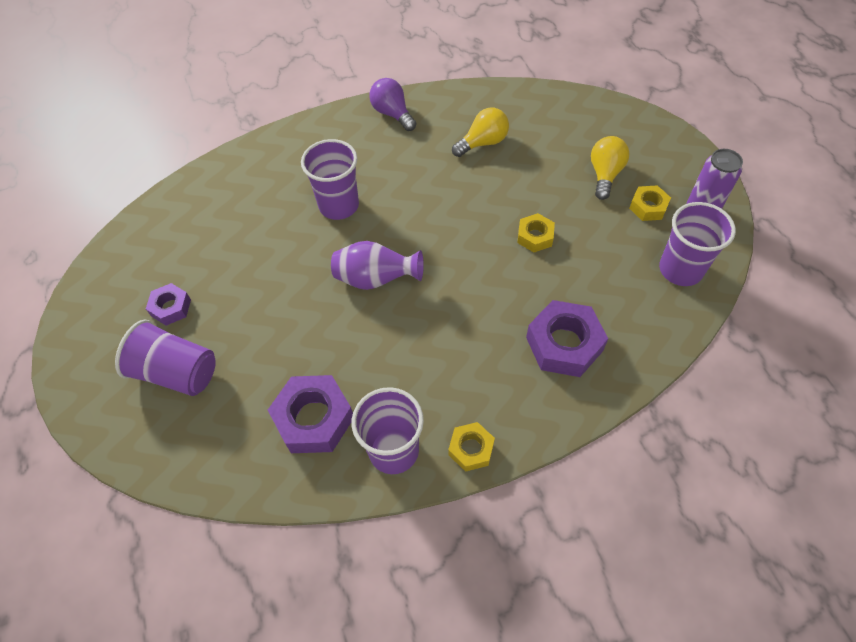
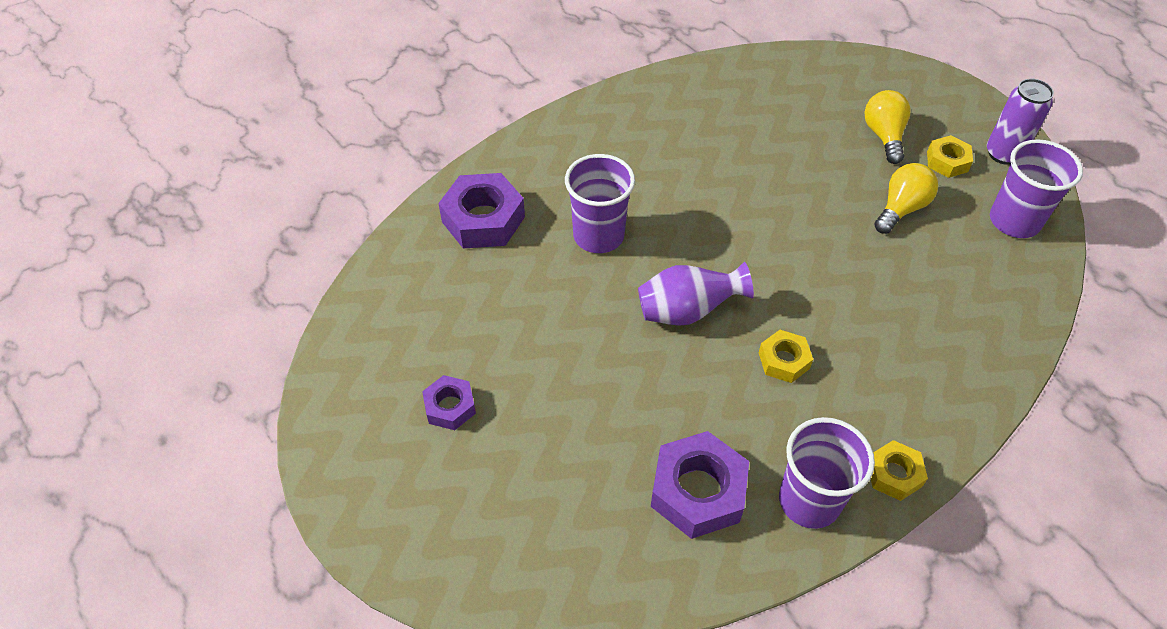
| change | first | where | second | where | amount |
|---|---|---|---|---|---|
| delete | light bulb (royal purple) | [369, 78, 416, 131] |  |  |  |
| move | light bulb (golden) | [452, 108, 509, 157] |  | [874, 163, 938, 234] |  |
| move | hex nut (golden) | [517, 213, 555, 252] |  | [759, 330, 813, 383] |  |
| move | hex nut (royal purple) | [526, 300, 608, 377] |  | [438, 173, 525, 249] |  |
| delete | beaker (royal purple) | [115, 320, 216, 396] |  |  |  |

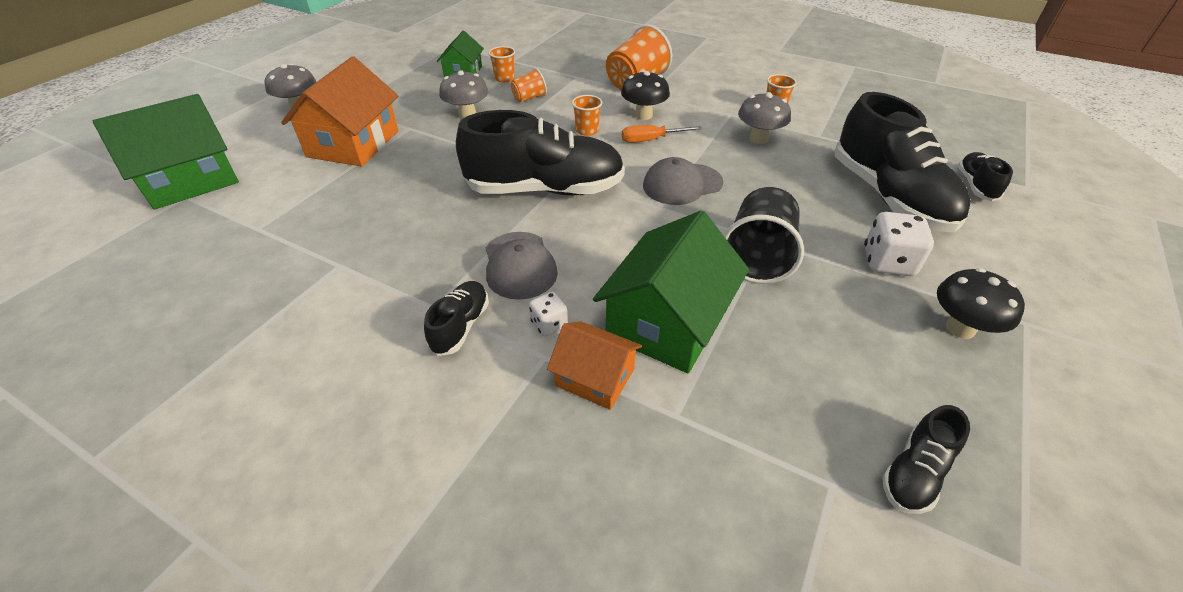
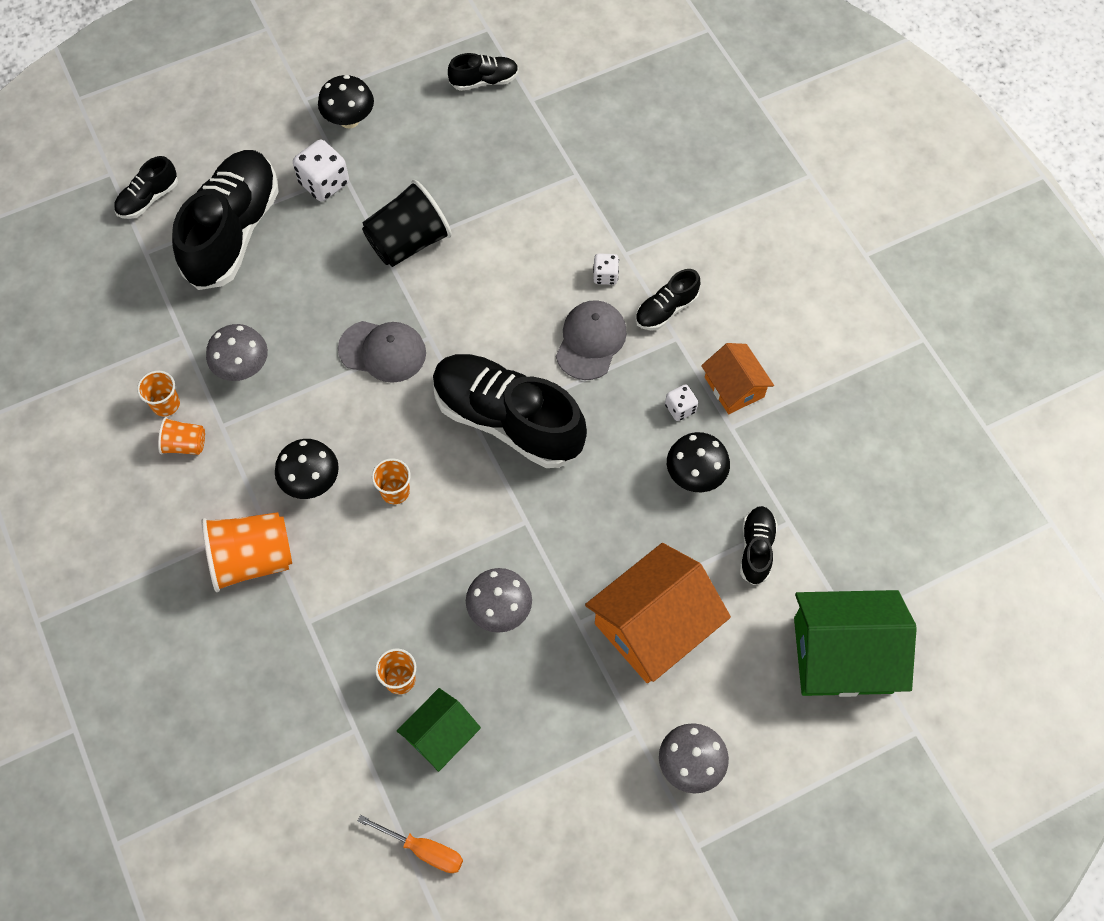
| change | first | where | second | where | amount |
|---|---|---|---|---|---|
| move | beaker (bright orange) | [511, 68, 547, 102] |  | [158, 417, 205, 455] |  |
| move | flat screwdriver (bright orange) | [622, 125, 702, 143] |  | [358, 815, 463, 873] |  |
| delete | cottage (green) | [593, 211, 749, 373] |  |  |  |
| move | cottage (bright orange) | [547, 321, 642, 410] |  | [701, 343, 774, 414] |  |
| insert |  |  | game die (pure white) | [665, 385, 698, 421] |  |
| insert |  |  | toadstool (ebony) | [667, 432, 730, 492] |  |
| insert |  |  | lace-up shoe (ebony) | [740, 506, 777, 585] |  |

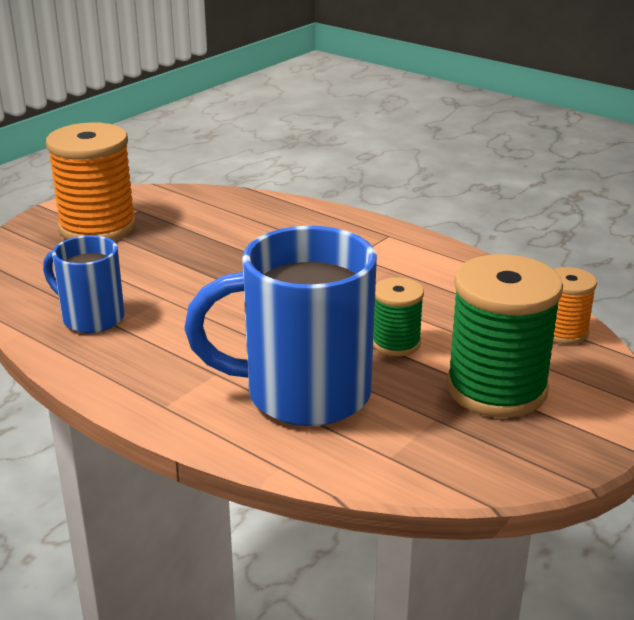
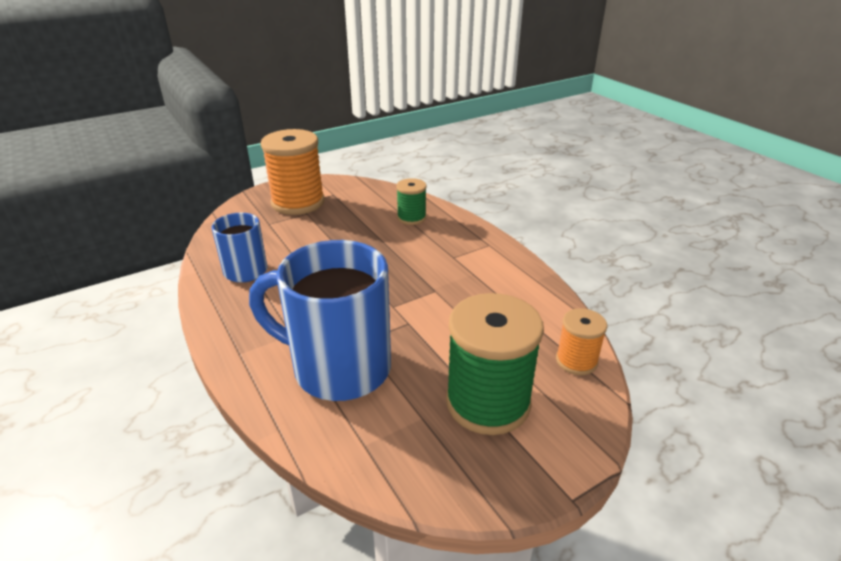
| change | first | where | second | where | amount |
|---|---|---|---|---|---|
| move | bobbin (green) | [373, 277, 424, 356] |  | [396, 178, 427, 225] |  |

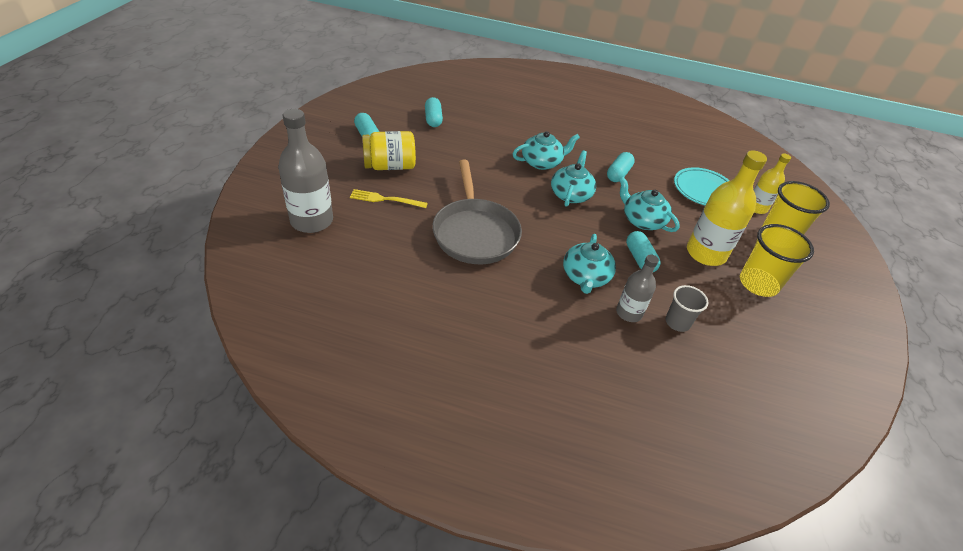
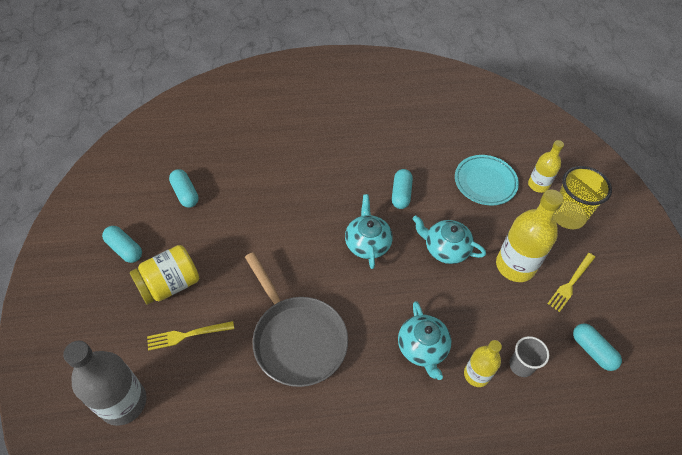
| change | first | where | second | where | amount |
|---|---|---|---|---|---|
| delete | tea pot (turquoise) | [513, 131, 580, 170] |  |  |  |
| replace | beaker (golden) | [740, 224, 814, 297] | fork (golden) | [547, 253, 595, 312] |  |
| move | pill (turquoise) | [626, 231, 661, 272] |  | [573, 324, 622, 371] |  |
| recolor | flask (ash-grey) | [616, 254, 659, 322] | flask (golden) | [464, 340, 502, 387] |  |

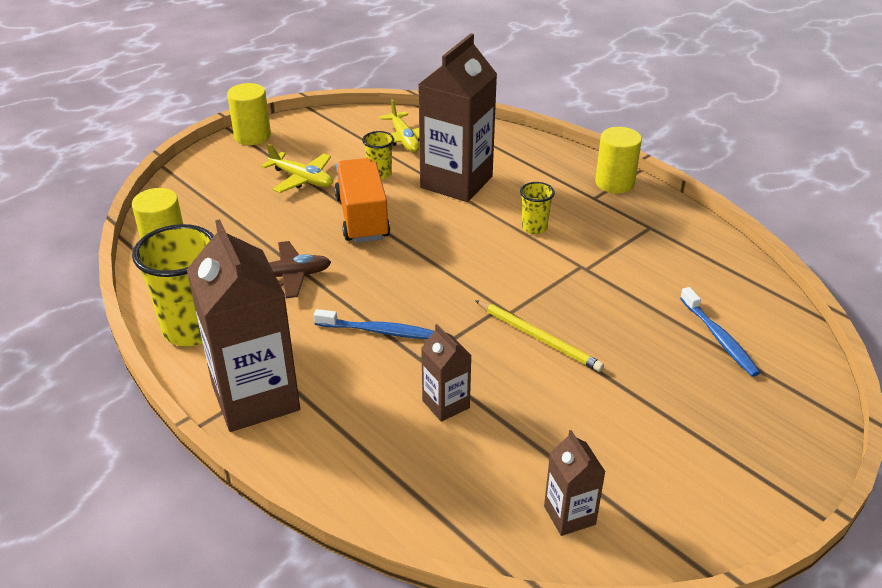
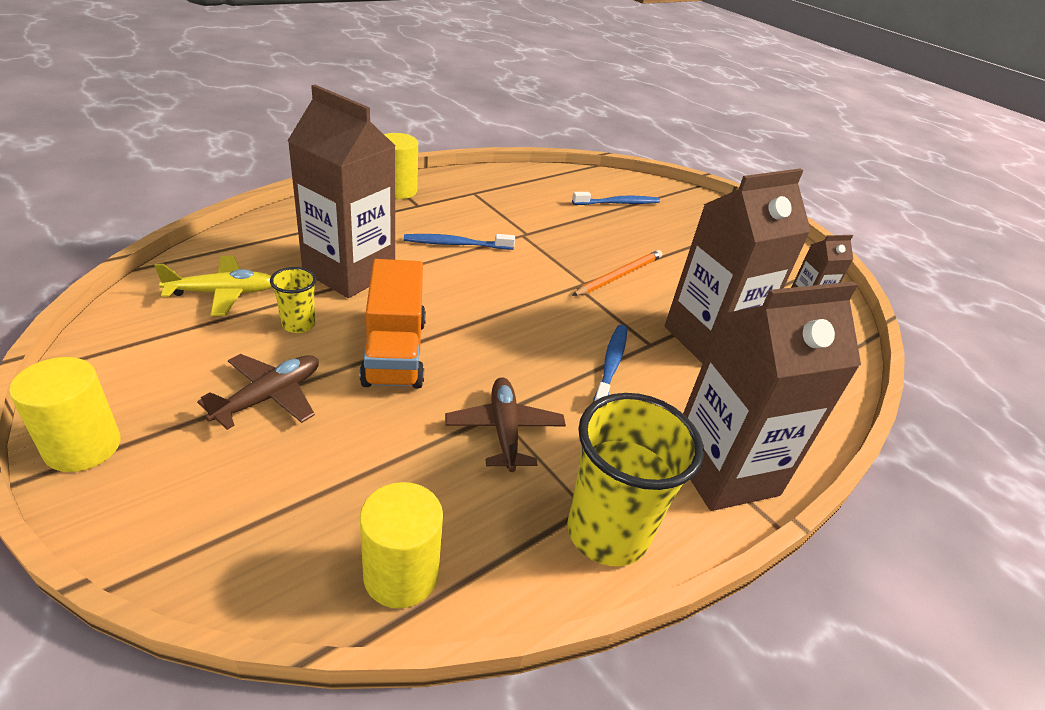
| change | first | where | second | where | amount |
|---|---|---|---|---|---|
| recolor | plane (golden) | [261, 144, 333, 193] | plane (russet) | [197, 354, 319, 430] |  |
| rotate | lorry (bright orange) | [334, 158, 390, 243] |  | [360, 259, 426, 389] | 90 degrees counterclockwise |
| replace | beaker (golden) | [520, 182, 555, 234] | tooth brush (royal blue) | [404, 234, 515, 250] |  |
| recolor | wooden pencil (golden) | [475, 300, 604, 372] | wooden pencil (bright orange) | [572, 250, 662, 296] |  |
| resize | milk carton (russet) | [421, 324, 472, 422] |  | [665, 168, 811, 364] | x2.08 |

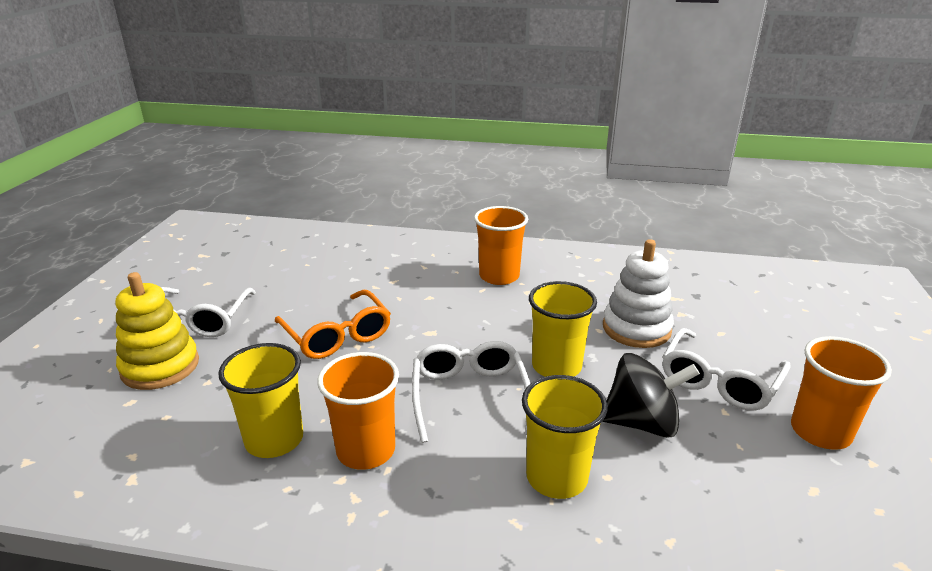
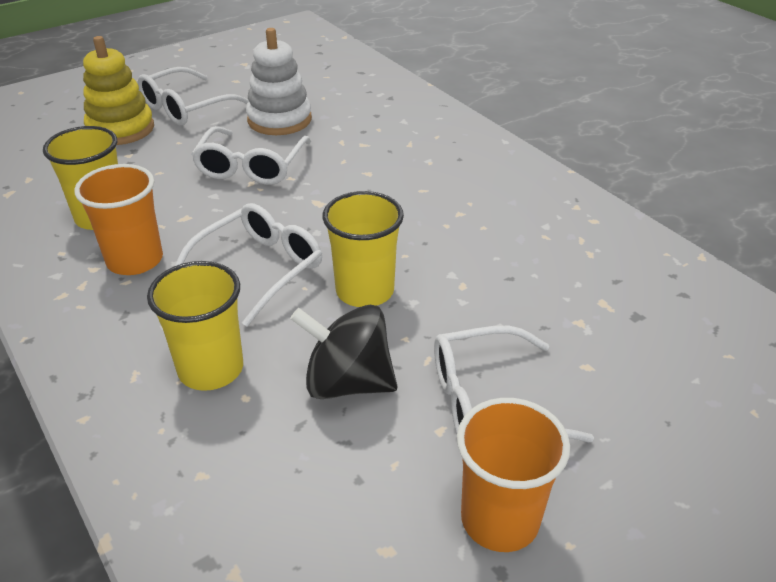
| change | first | where | second | where | amount |
|---|---|---|---|---|---|
| delete | beaker (bright orange) | [474, 206, 528, 285] |  |  |  |
| move | stacking toy (pure white) | [603, 239, 674, 348] |  | [246, 28, 312, 135] |  |
| recolor | glasses (bright orange) | [275, 290, 391, 359] | glasses (pure white) | [191, 126, 311, 185] |  |
| rotate | spinning top (ebony) | [602, 353, 700, 438] |  | [290, 305, 398, 399] | 150 degrees clockwise |

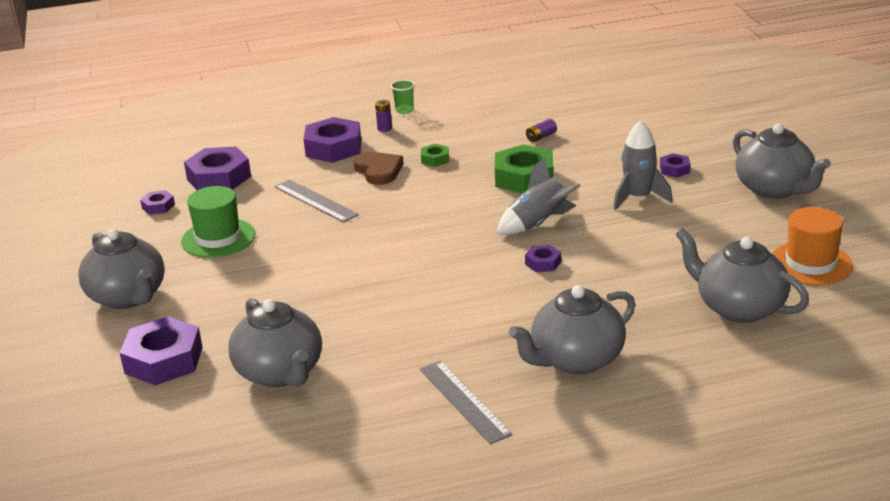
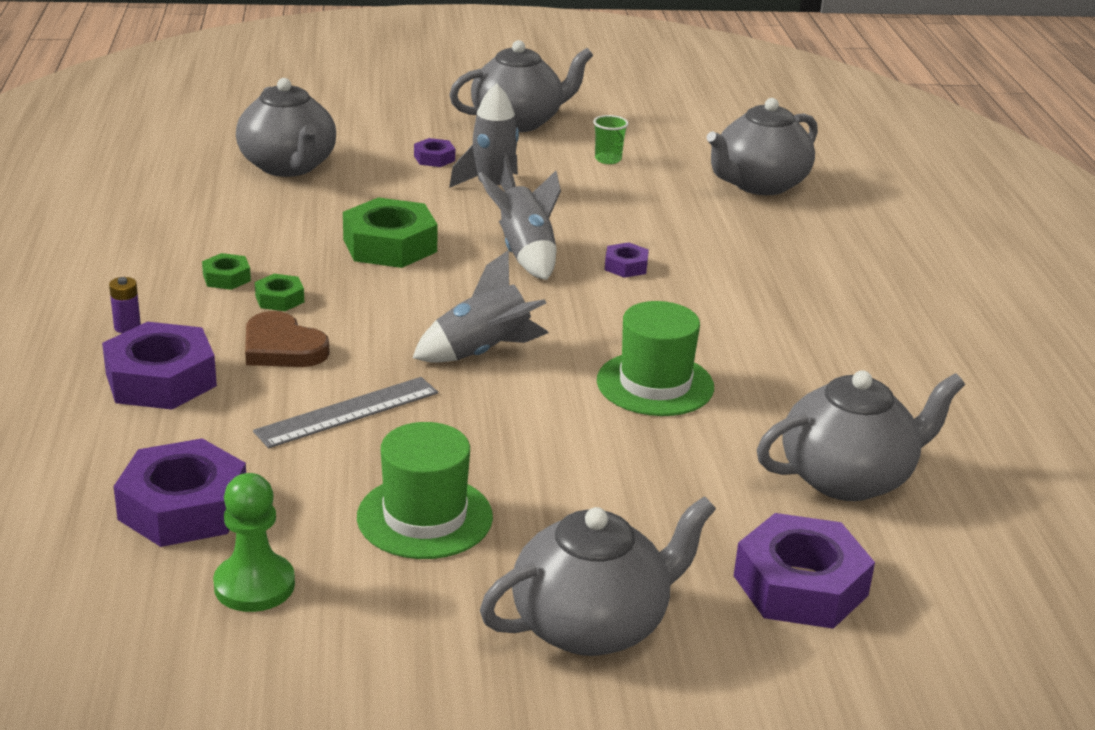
| change | first | where | second | where | amount |
|---|---|---|---|---|---|
| move | beaker (green) | [391, 80, 415, 114] |  | [593, 115, 629, 164] |  |
| delete | power cell (royal purple) | [526, 119, 557, 142] |  |  |  |
| rotate | heart (russet) | [353, 152, 404, 185] |  | [245, 311, 329, 367] | 120 degrees counterclockwise |
| replace | hex nut (royal purple) | [140, 190, 175, 215] | pawn (green) | [213, 473, 295, 612] |  |
| delete | tall hat (bright orange) | [772, 207, 853, 285] |  |  |  |
| move | tea pot (ash-grey) | [509, 285, 635, 374] |  | [236, 78, 336, 177] |  |
| delete | measuring stick (ash-grey) | [420, 361, 513, 445] |  |  |  |
| insert |  |  | spaceship (ash-grey) | [413, 250, 549, 363] |  |
| insert |  |  | hex nut (green) | [202, 253, 251, 290] |  |
| insert |  |  | tall hat (green) | [597, 301, 714, 416] |  |

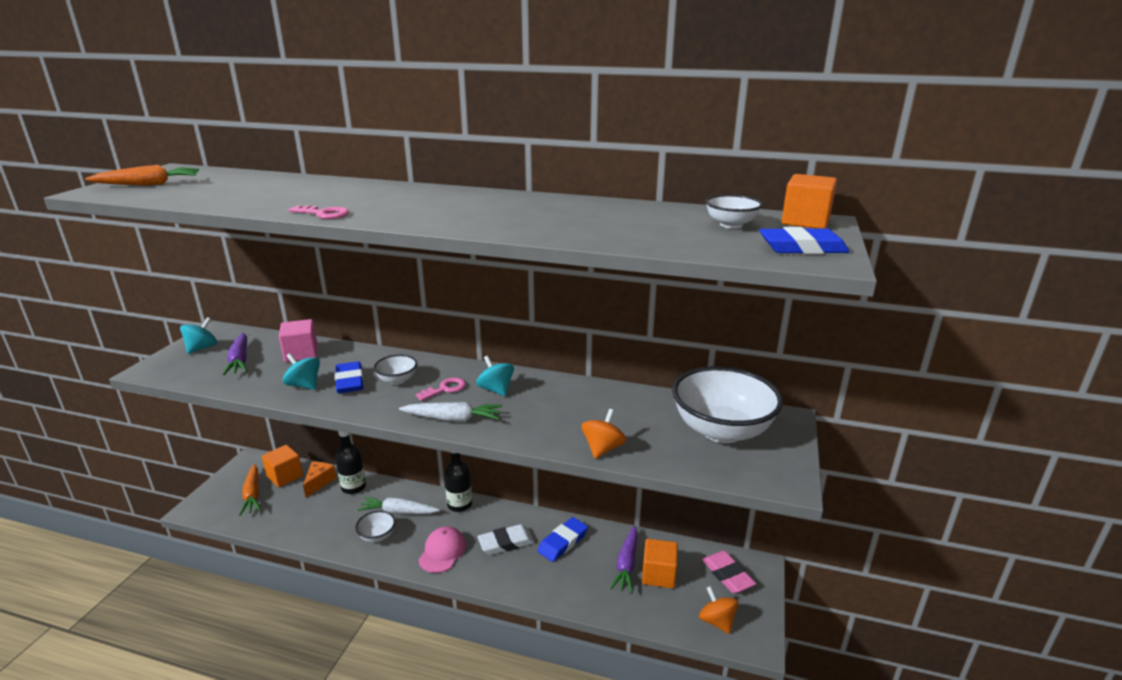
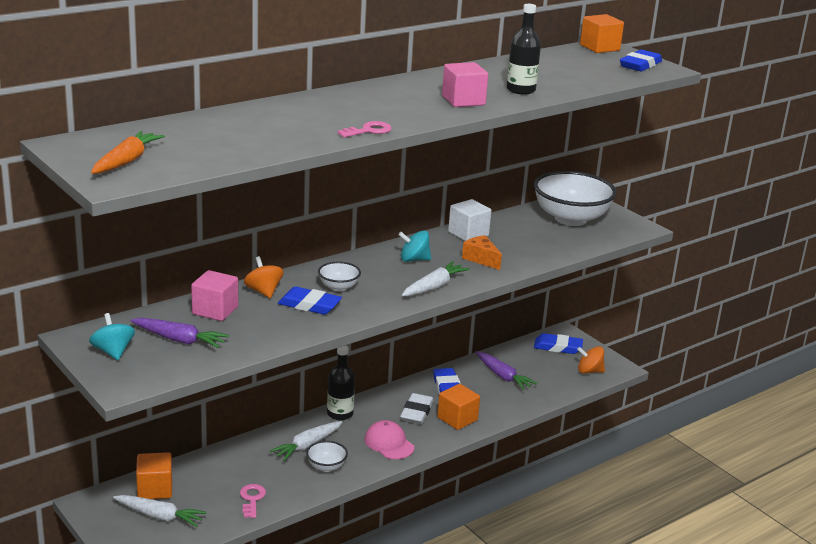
| change | first | where | second | where | amount |
|---|---|---|---|---|---|
| delete | bowl (pure white) | [706, 195, 763, 229] |  |  |  |
| delete | spinning top (turquoise) | [283, 353, 320, 390] |  |  |  |
| move | door key (pink) | [416, 378, 466, 401] |  | [240, 484, 266, 518] |  |
| move | spinning top (bright orange) | [581, 409, 626, 459] |  | [244, 256, 284, 298] |  |
| move | flask (ebony) | [335, 431, 366, 494] |  | [506, 4, 541, 95] |  |
| move | cheese wedge (bright orange) | [303, 462, 337, 497] |  | [462, 235, 502, 270] |  |
| recolor | toy carrot (bright orange) | [239, 464, 261, 516] | toy carrot (pure white) | [113, 495, 207, 527] |  |
| move | cube (bright orange) | [642, 539, 678, 588] |  | [437, 384, 480, 430] |  |
| recolor | gum eraser (pink) | [702, 551, 756, 593] | gum eraser (royal blue) | [534, 333, 583, 354] |  |
| insert |  |  | cube (pink) | [442, 62, 488, 107] |  |
| insert |  |  | cube (pure white) | [448, 199, 491, 241] |  |

